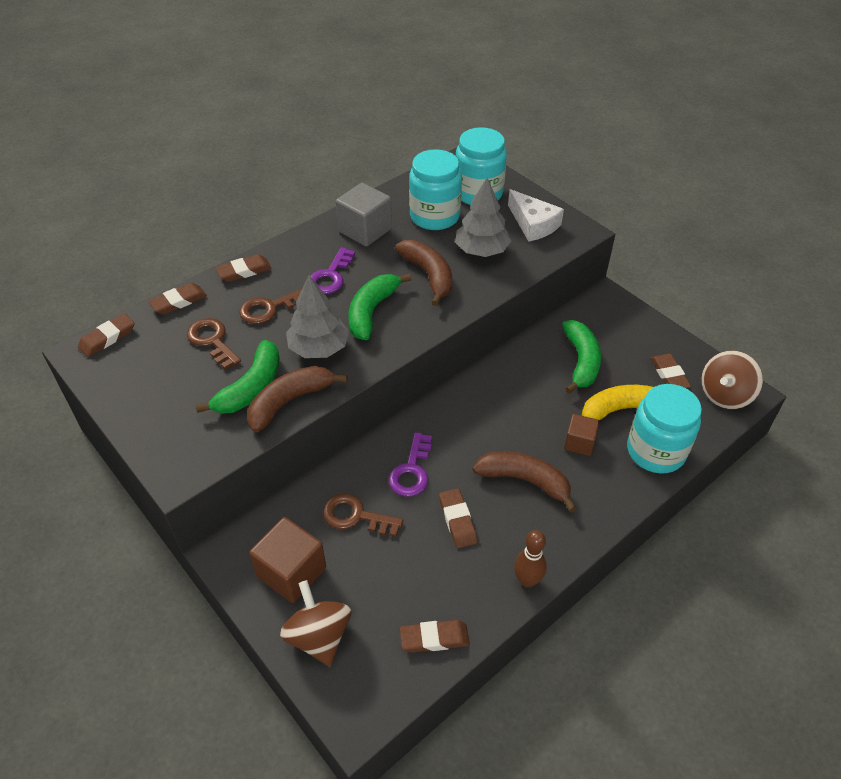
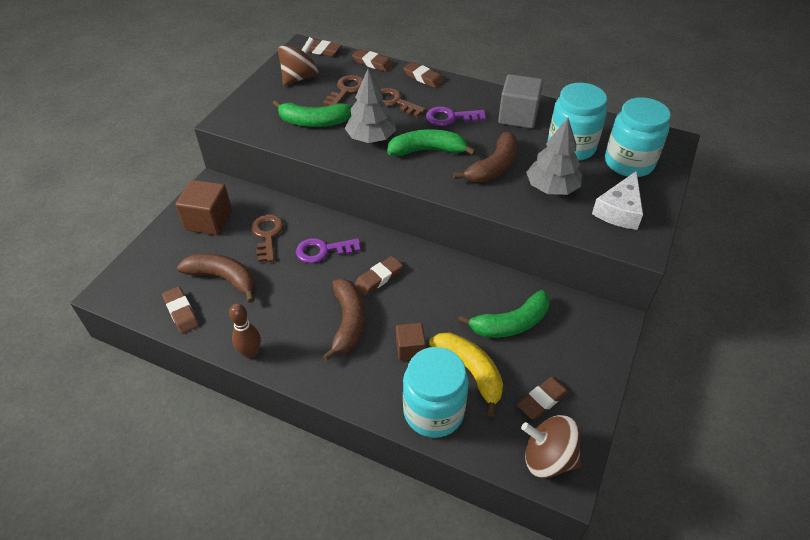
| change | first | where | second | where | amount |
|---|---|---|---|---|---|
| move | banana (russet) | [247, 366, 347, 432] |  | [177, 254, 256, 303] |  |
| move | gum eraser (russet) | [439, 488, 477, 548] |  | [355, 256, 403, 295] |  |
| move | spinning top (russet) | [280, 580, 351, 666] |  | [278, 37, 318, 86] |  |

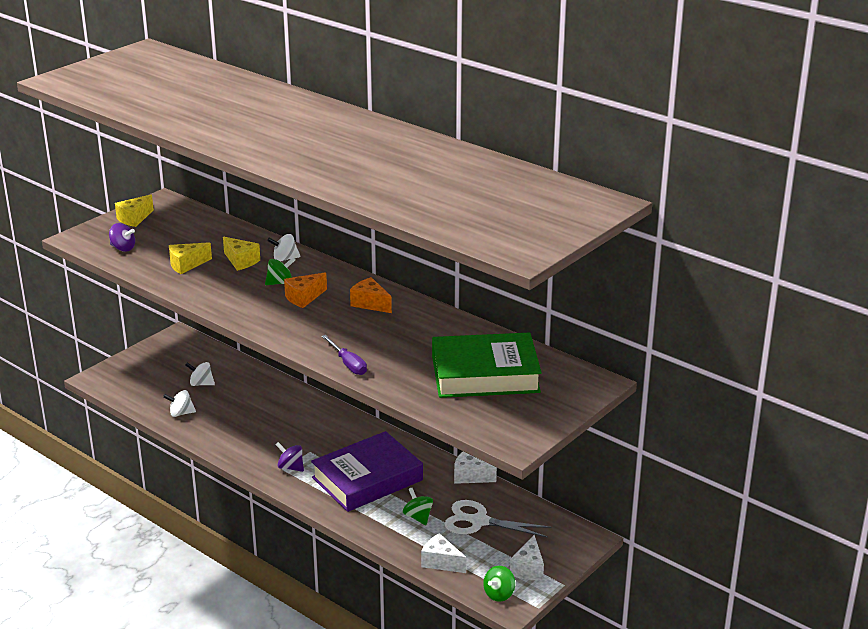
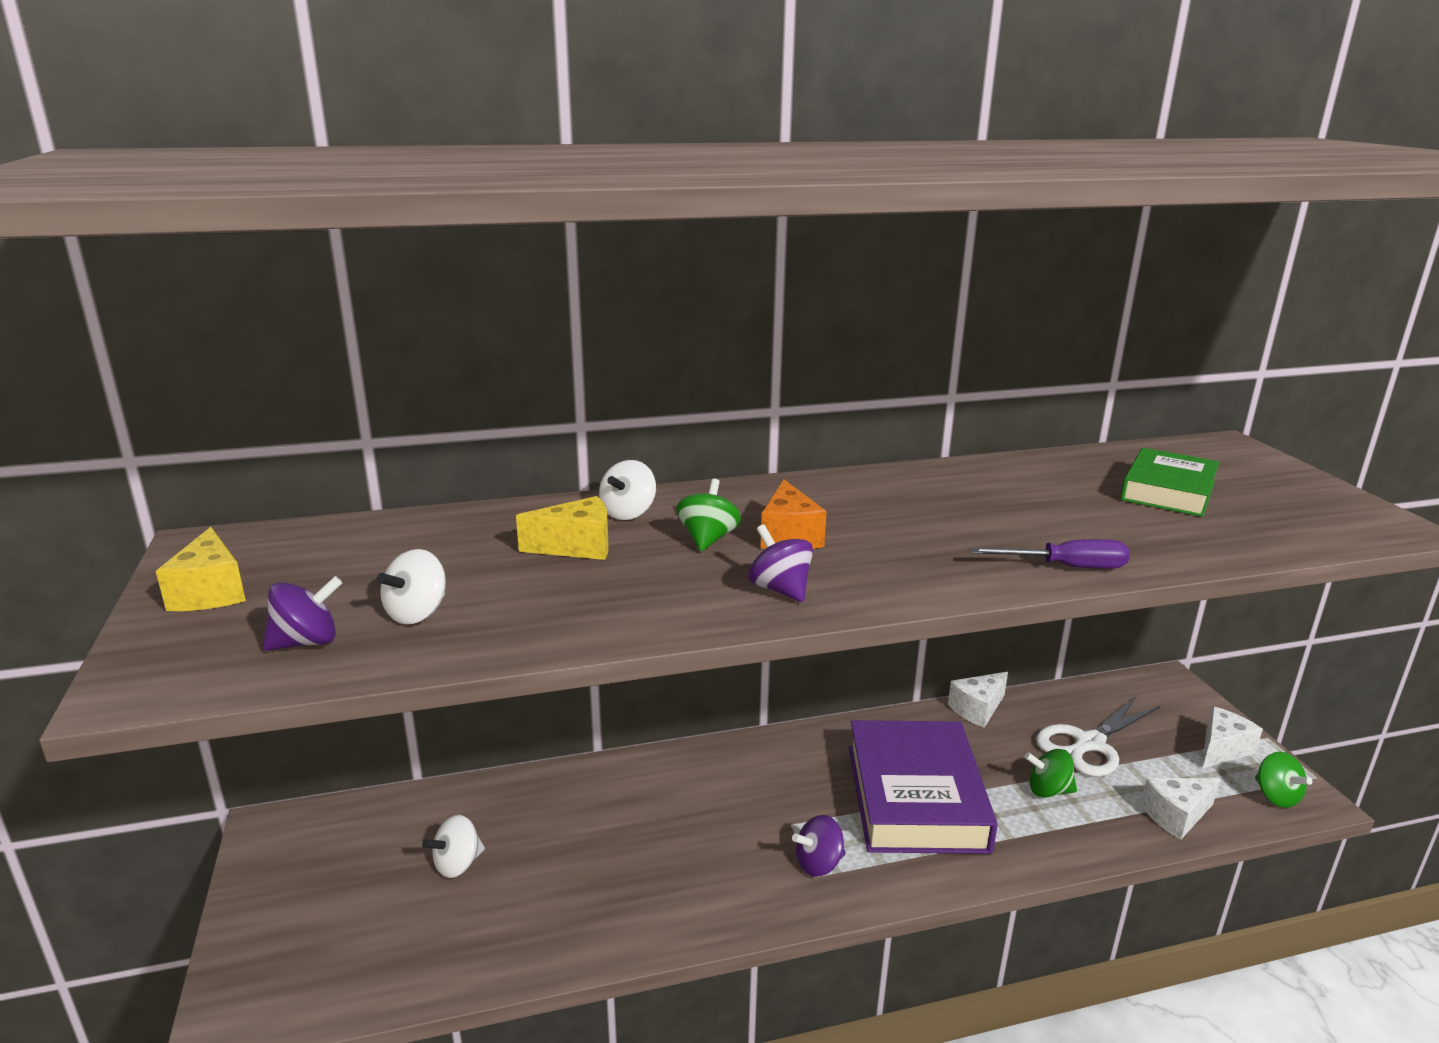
| change | first | where | second | where | amount |
|---|---|---|---|---|---|
| delete | cheese wedge (golden) | [169, 242, 212, 274] |  |  |  |
| delete | cheese wedge (bright orange) | [350, 277, 392, 313] |  |  |  |
| resize | hardback (green) | [432, 332, 542, 398] |  | [1120, 448, 1219, 517] | x0.60 |
| move | spinning top (pure white) | [163, 390, 196, 417] |  | [377, 549, 446, 624] |  |
| rotate | cheese wedge (pure white) | [510, 535, 544, 580] |  | [1202, 706, 1263, 768] | 90 degrees counterclockwise |
| insert |  |  | spinning top (royal purple) | [748, 524, 813, 602] |  |

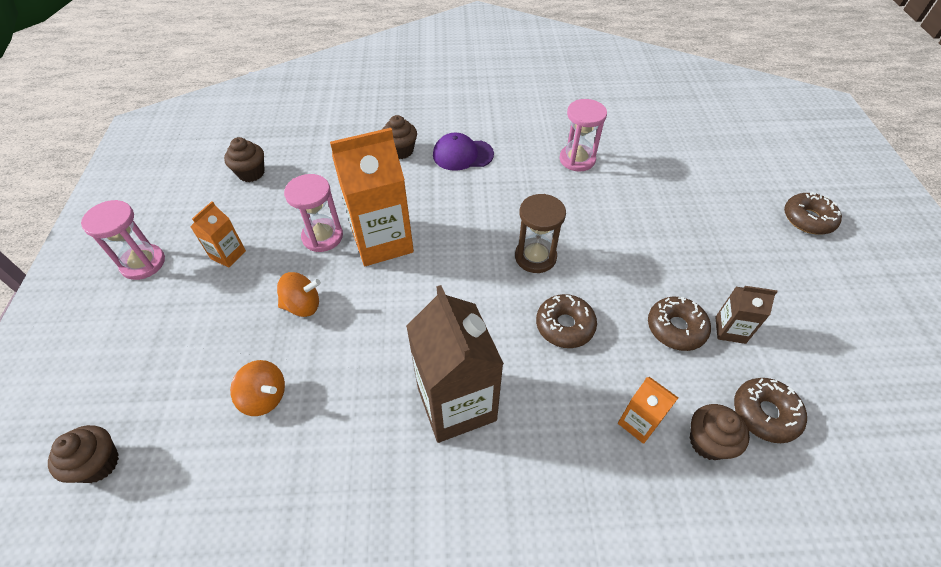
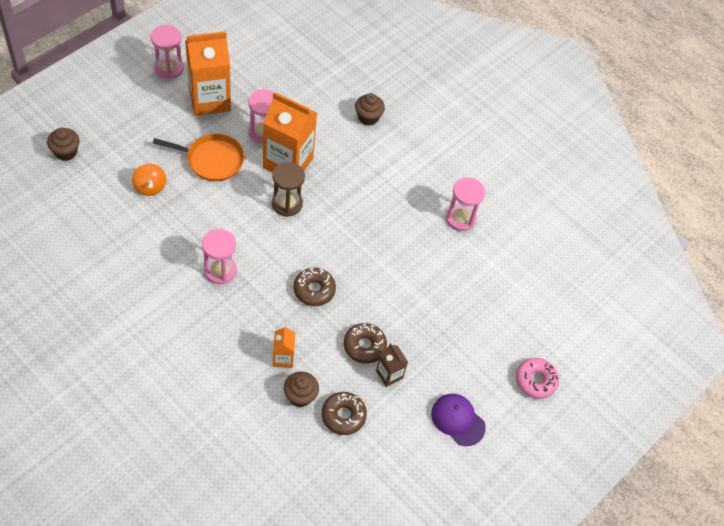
| change | first | where | second | where | amount |
|---|---|---|---|---|---|
| move | cap (royal purple) | [433, 133, 494, 171] |  | [431, 394, 486, 446] |  |
| delete | fairy cake (russet) | [224, 137, 265, 182] |  |  |  |
| recolor | doughnut (russet) | [784, 192, 842, 235] | doughnut (pink) | [516, 358, 559, 399] |  |
| move | sandglass (russet) | [515, 194, 566, 273] |  | [272, 162, 305, 217] |  |
| resize | milk carton (bright orange) | [190, 201, 246, 268] |  | [185, 31, 231, 116] | x2.07 |
| replace | spinning top (bright orange) | [277, 272, 321, 317] | pan (bright orange) | [153, 134, 244, 181] |  |
| replace | milk carton (russet) | [406, 285, 504, 443] | sandglass (pink) | [202, 229, 237, 284] |  |

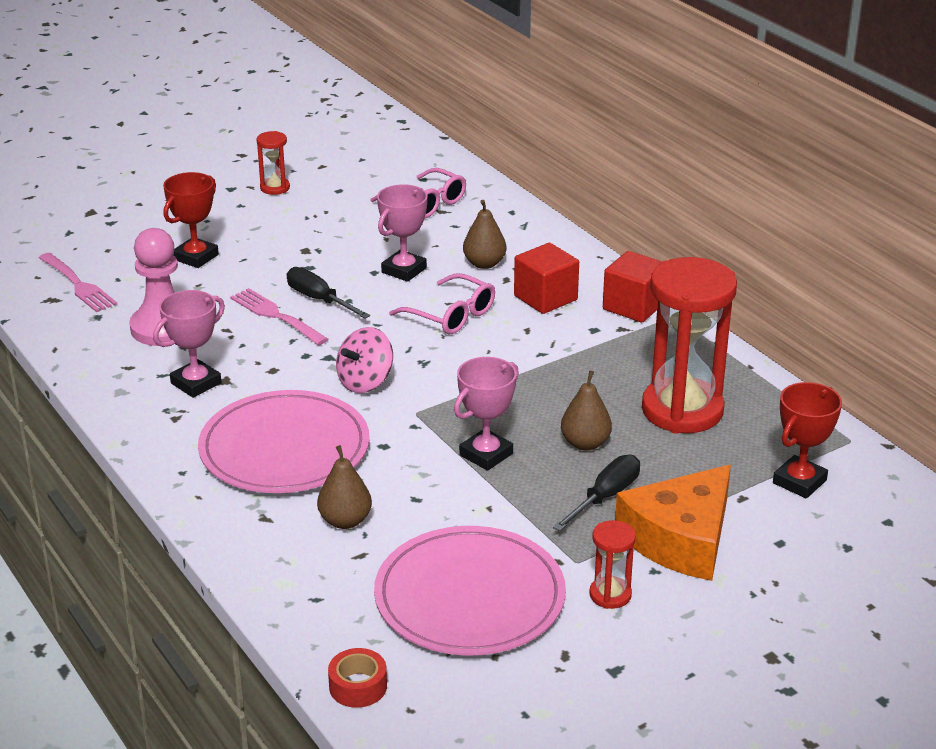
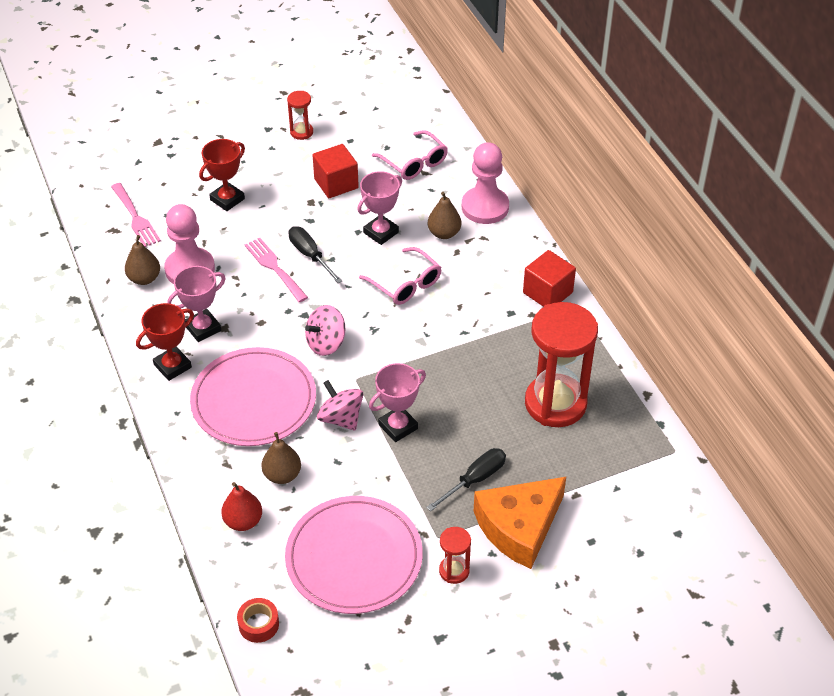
| change | first | where | second | where | amount |
|---|---|---|---|---|---|
| move | cube (scarlet) | [514, 243, 579, 314] |  | [313, 144, 359, 198] |  |
| move | pear (russet) | [561, 370, 612, 451] |  | [125, 235, 160, 285] |  |
| move | award cup (scarlet) | [773, 382, 842, 498] |  | [136, 303, 194, 381] |  |
| insert |  |  | pawn (pink) | [462, 142, 509, 224] |  |
| insert |  |  | spinning top (pink) | [317, 380, 364, 431] |  |
| insert |  |  | pear (scarlet) | [221, 482, 262, 531] |  |

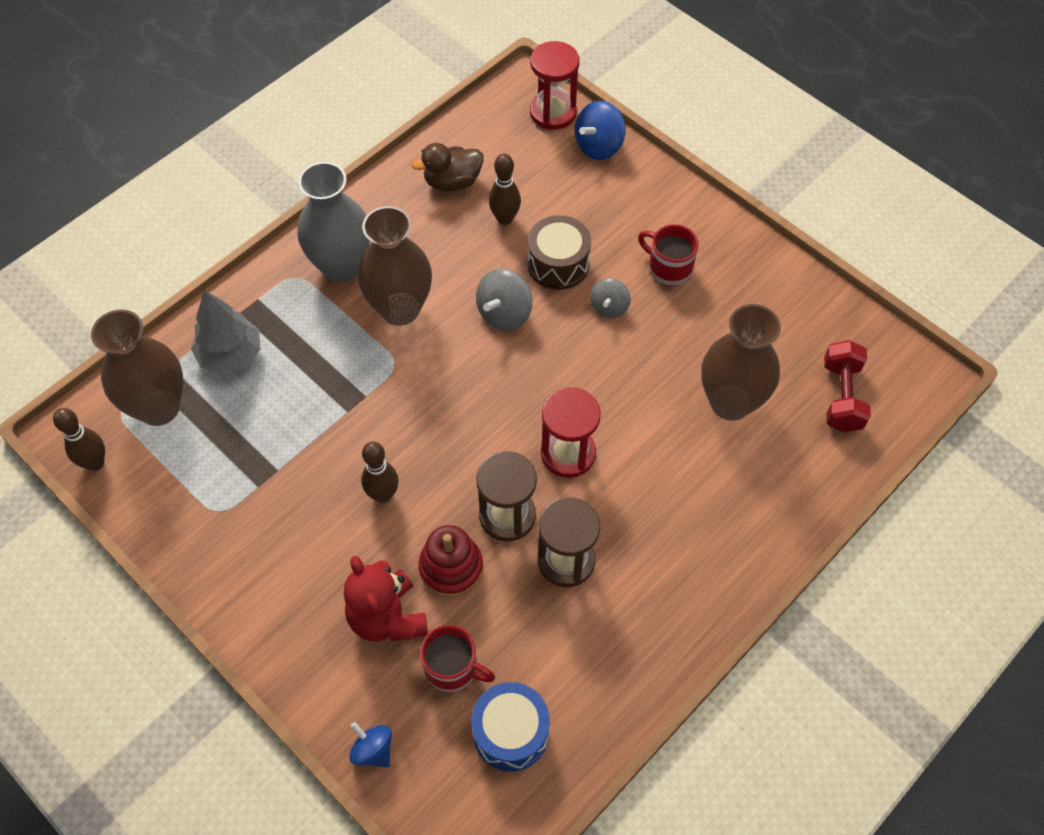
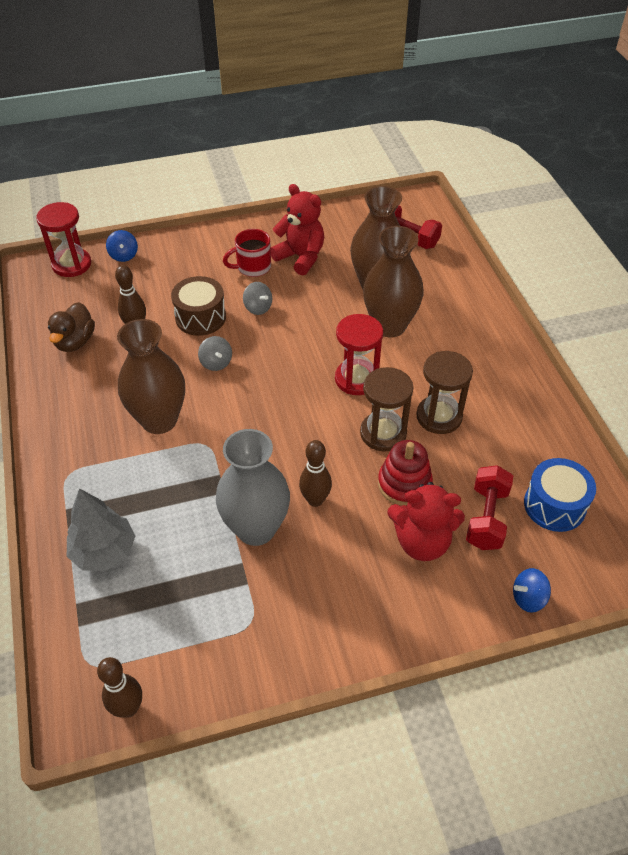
| change | first | where | second | where | amount |
|---|---|---|---|---|---|
| resize | spinning top (royal blue) | [575, 101, 626, 160] |  | [106, 230, 138, 262] | x0.66 |
| move | vase (ash-grey) | [298, 162, 370, 283] |  | [216, 429, 290, 546] |  |
| resize | spinning top (ash-grey) | [476, 269, 532, 331] |  | [198, 336, 232, 371] | x0.66 |
| move | vase (russet) | [91, 310, 183, 426] |  | [363, 226, 424, 338] |  |
| replace | coffee mug (scarlet) | [420, 625, 495, 692] | dumbbell (scarlet) | [466, 465, 513, 550] |  |
| insert |  |  | teddy (scarlet) | [271, 184, 324, 276] |  |

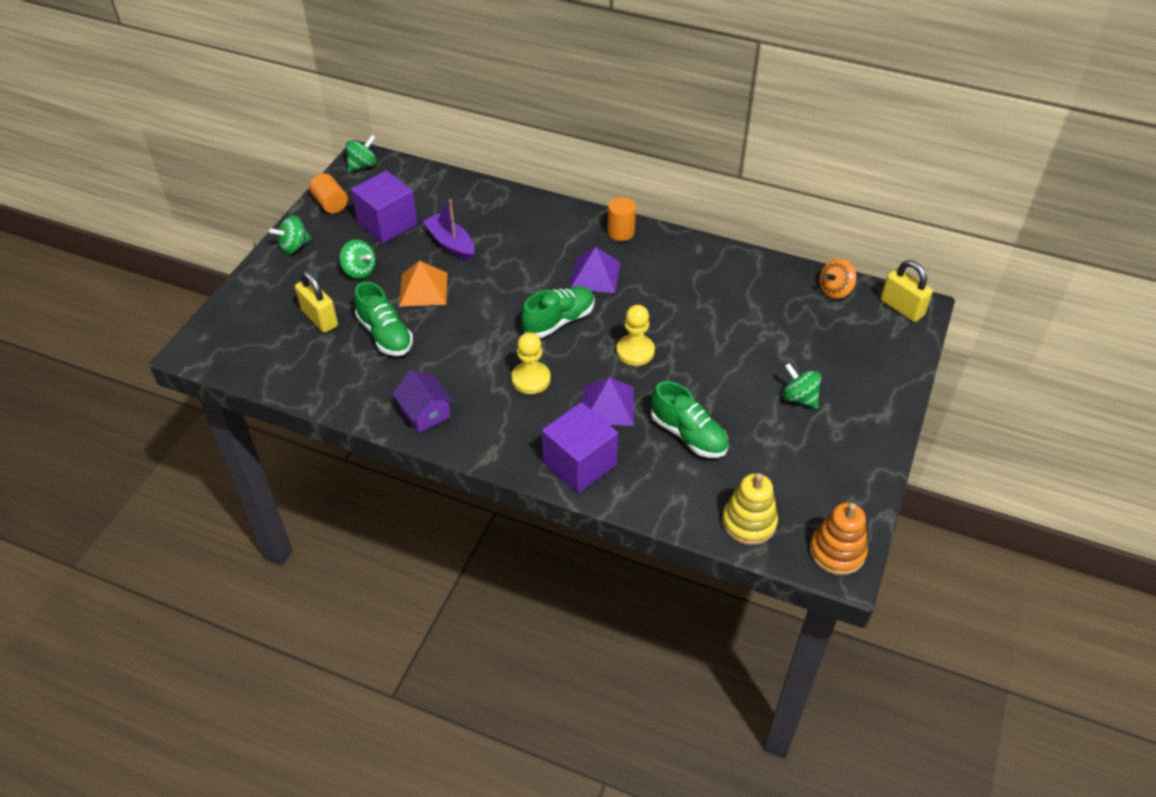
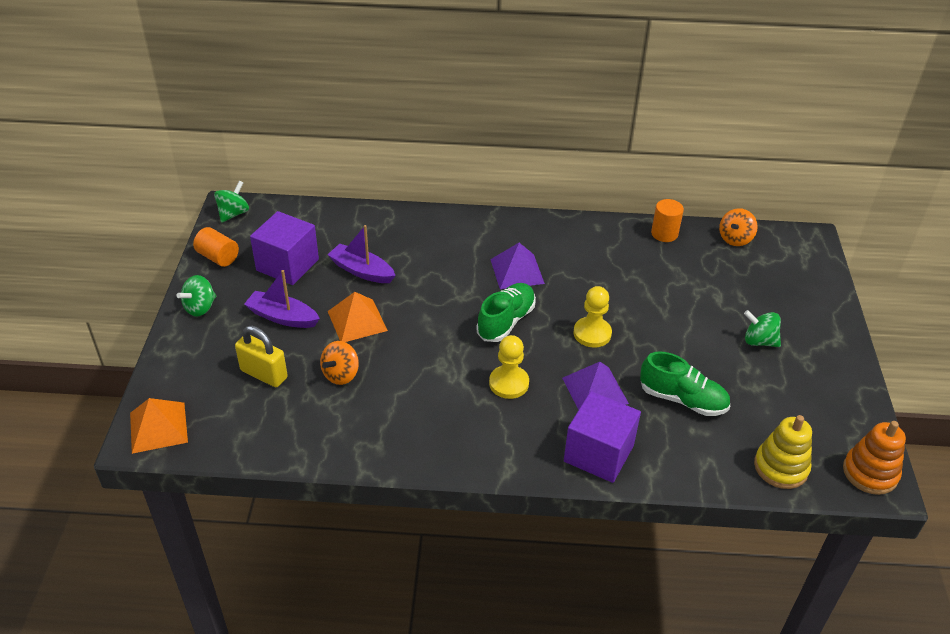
| change | first | where | second | where | amount |
|---|---|---|---|---|---|
| move | solid cylinder (bright orange) | [607, 197, 636, 241] |  | [651, 199, 684, 242] |  |
| replace | spinning top (green) | [340, 239, 376, 279] | boat (royal purple) | [244, 270, 320, 328] |  |
| delete | padlock (golden) | [881, 260, 933, 322] |  |  |  |
| replace | lace-up shoe (green) | [354, 282, 413, 356] | spinning top (bright orange) | [320, 341, 359, 385] |  |
| delete | cottage (royal purple) | [392, 370, 454, 433] |  |  |  |
| insert |  |  | solid pyramid (bright orange) | [130, 398, 188, 454] |  |

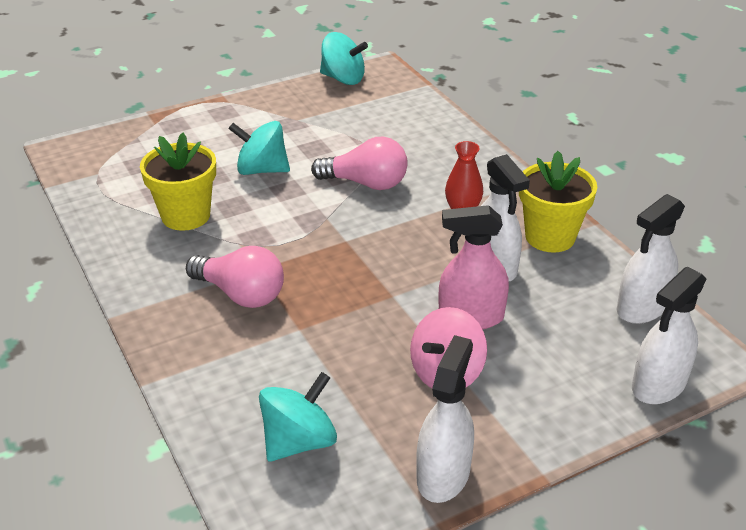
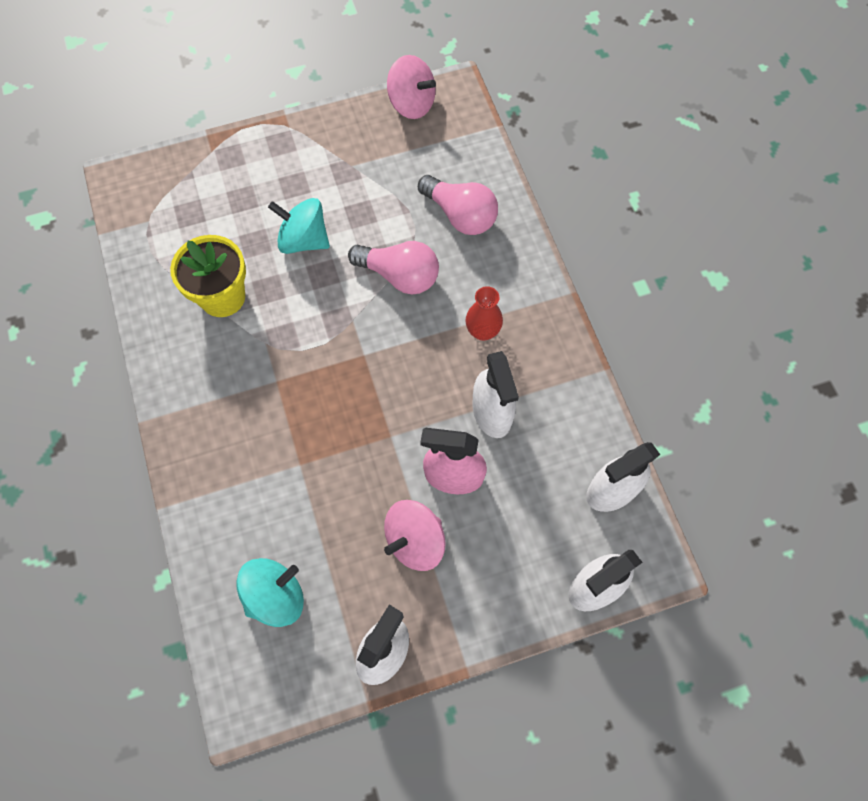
| change | first | where | second | where | amount |
|---|---|---|---|---|---|
| recolor | spinning top (turquoise) | [320, 32, 368, 85] | spinning top (pink) | [387, 55, 436, 119] |  |
| delete | plant pot (golden) | [519, 151, 597, 253] |  |  |  |
| move | light bulb (pink) | [186, 246, 284, 308] |  | [418, 175, 498, 235] |  |

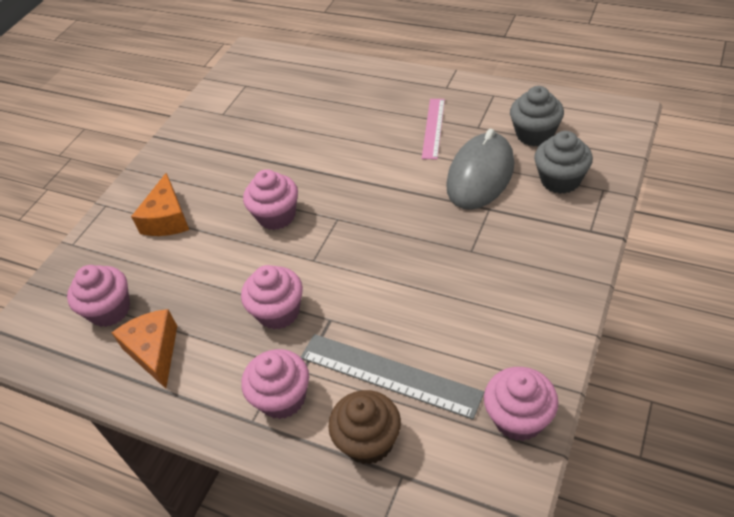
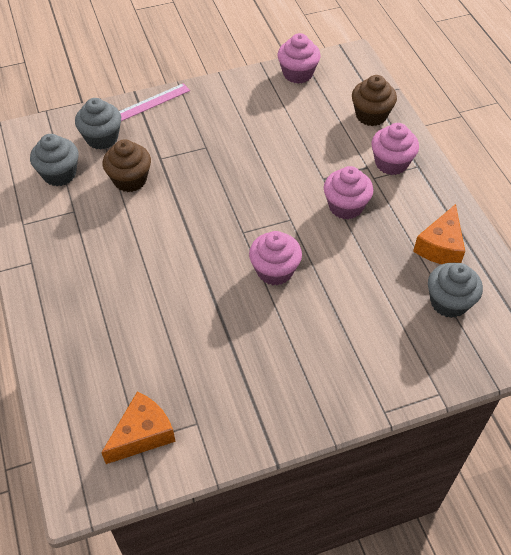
| change | first | where | second | where | amount |
|---|---|---|---|---|---|
| move | measuring stick (pink) | [422, 99, 445, 159] |  | [119, 83, 190, 121] |  |
| replace | PC mouse (ash-grey) | [446, 129, 514, 210] | fairy cake (russet) | [103, 139, 151, 192] |  |
| move | cheese wedge (bright orange) | [131, 173, 189, 236] |  | [101, 391, 176, 464] |  |
| recolor | fairy cake (pink) | [67, 265, 130, 327] | fairy cake (ash-grey) | [428, 263, 483, 318] |  |
| delete | measuring stick (ash-grey) | [301, 334, 484, 420] |  |  |  |

